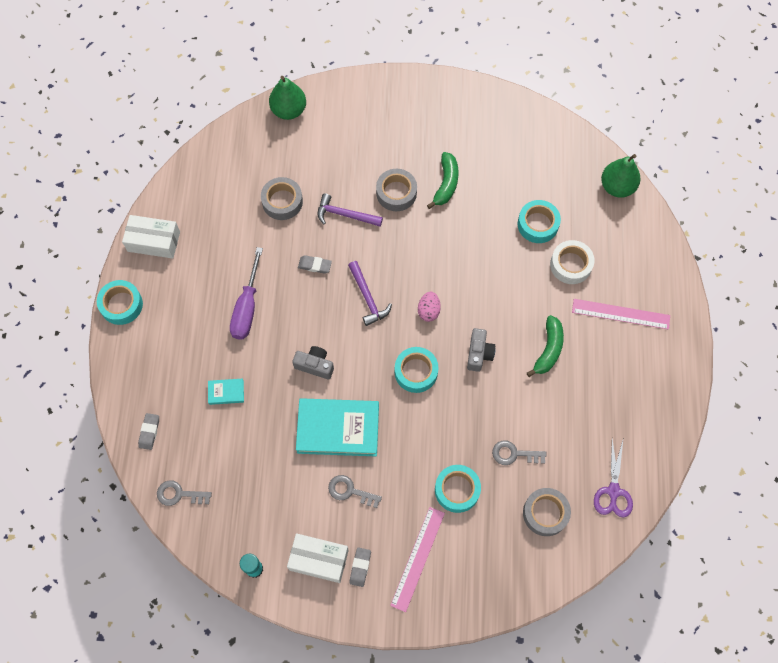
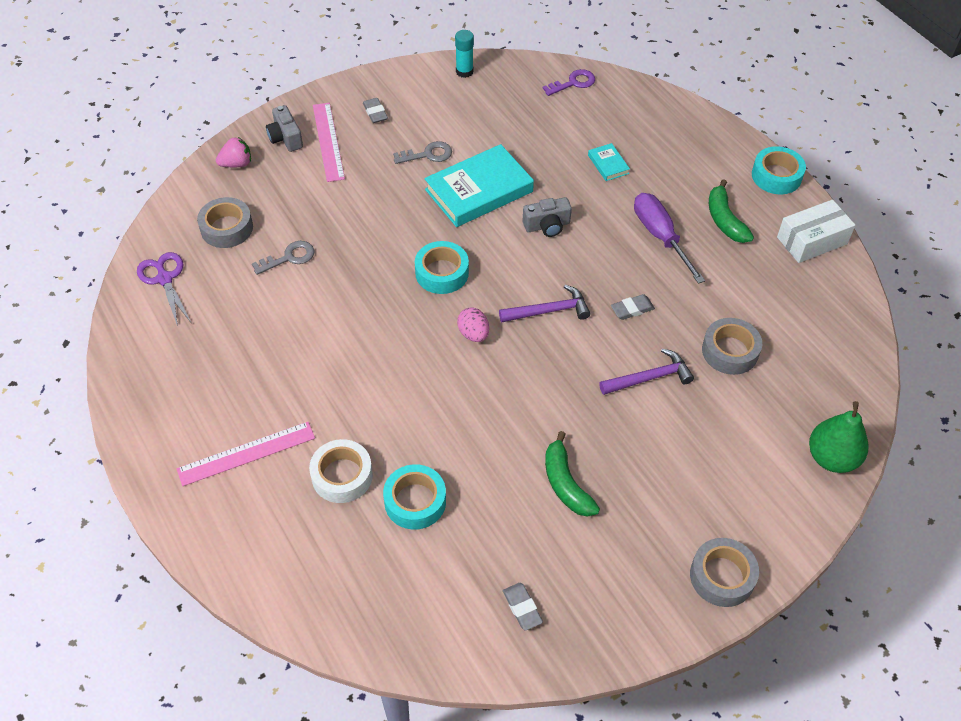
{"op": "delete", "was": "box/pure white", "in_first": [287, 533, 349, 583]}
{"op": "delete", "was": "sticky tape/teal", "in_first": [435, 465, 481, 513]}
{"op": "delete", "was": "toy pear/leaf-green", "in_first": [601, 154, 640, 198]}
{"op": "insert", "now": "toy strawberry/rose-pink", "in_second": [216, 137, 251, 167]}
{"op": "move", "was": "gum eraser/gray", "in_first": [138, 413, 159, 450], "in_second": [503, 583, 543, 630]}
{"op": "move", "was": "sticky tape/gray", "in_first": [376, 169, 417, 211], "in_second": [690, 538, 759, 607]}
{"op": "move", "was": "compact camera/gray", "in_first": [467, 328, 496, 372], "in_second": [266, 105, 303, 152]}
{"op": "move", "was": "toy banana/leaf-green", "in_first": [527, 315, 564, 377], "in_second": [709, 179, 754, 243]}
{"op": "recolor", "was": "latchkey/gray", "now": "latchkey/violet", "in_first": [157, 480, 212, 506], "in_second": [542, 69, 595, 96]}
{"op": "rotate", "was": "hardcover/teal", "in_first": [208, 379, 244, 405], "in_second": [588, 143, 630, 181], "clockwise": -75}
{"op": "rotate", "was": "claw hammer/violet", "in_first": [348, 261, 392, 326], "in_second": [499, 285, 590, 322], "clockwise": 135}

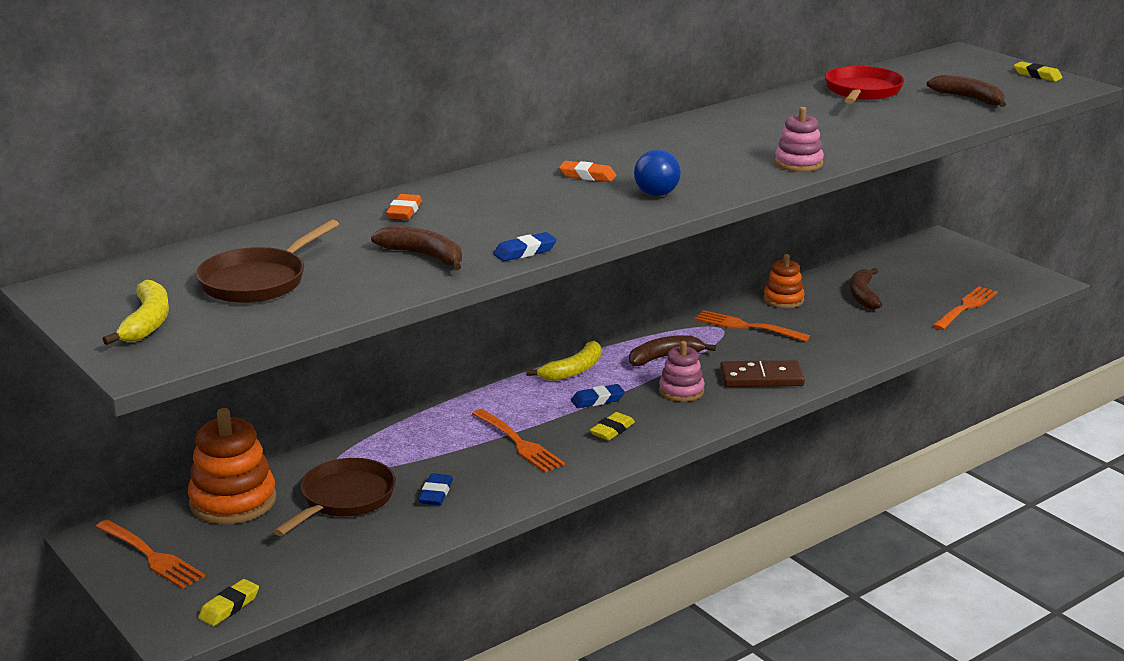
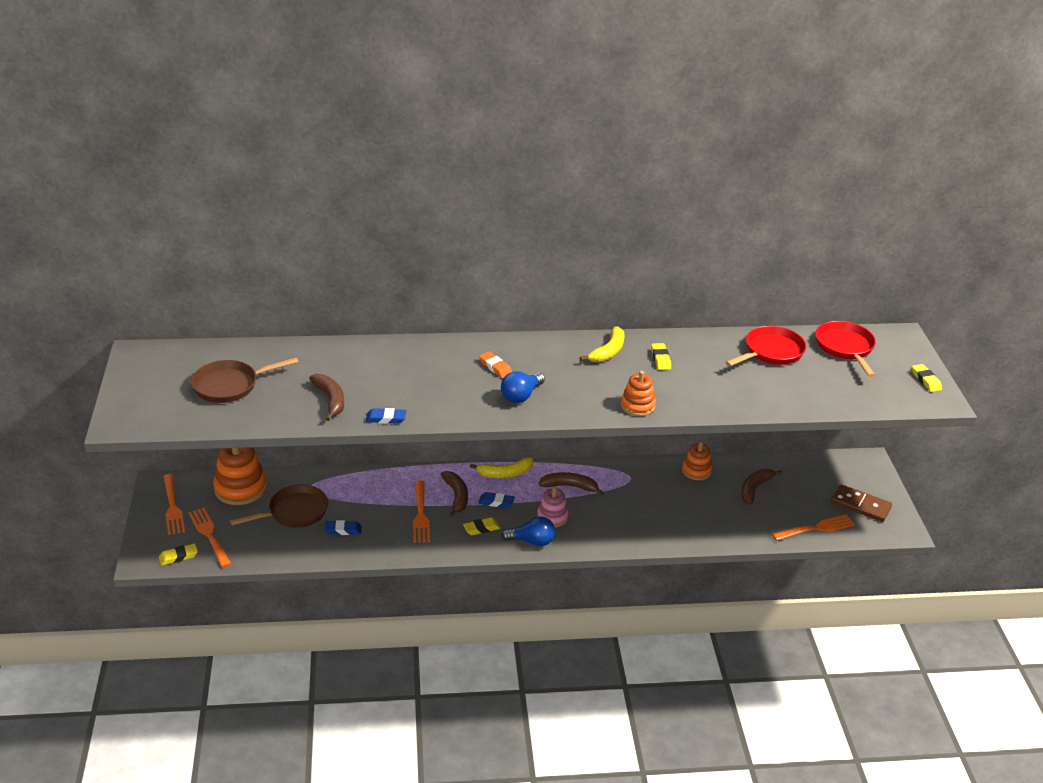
{"op": "delete", "was": "gum eraser/orange", "in_first": [386, 194, 422, 220]}
{"op": "insert", "now": "lightbulb/blue", "in_second": [501, 516, 555, 546]}
{"op": "insert", "now": "gum eraser/bright yellow", "in_second": [651, 343, 671, 370]}
{"op": "insert", "now": "skillet/scarlet", "in_second": [816, 321, 876, 377]}
{"op": "move", "was": "toy banana/bright yellow", "in_first": [102, 280, 169, 345], "in_second": [580, 326, 625, 362]}
{"op": "move", "was": "dinner fork/orange", "in_first": [694, 310, 810, 342], "in_second": [188, 508, 231, 567]}
{"op": "move", "was": "domino/brown", "in_first": [720, 360, 805, 387], "in_second": [831, 484, 892, 522]}
{"op": "move", "was": "toy banana/brown", "in_first": [927, 75, 1006, 107], "in_second": [441, 471, 468, 517]}
{"op": "recolor", "was": "stacking toy/rose-pink", "now": "stacking toy/orange", "in_first": [775, 107, 824, 172], "in_second": [621, 371, 656, 416]}
{"op": "rotate", "was": "gum eraser/blue", "in_first": [418, 473, 453, 505], "in_second": [324, 520, 362, 535], "clockwise": 45}

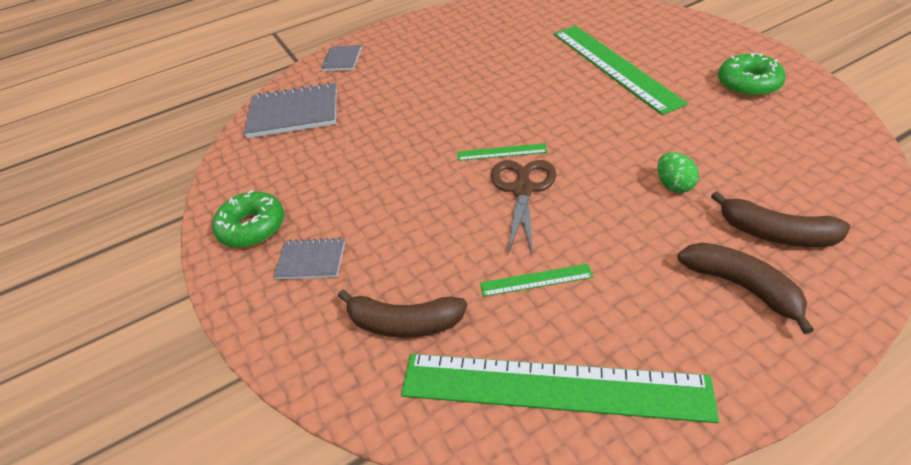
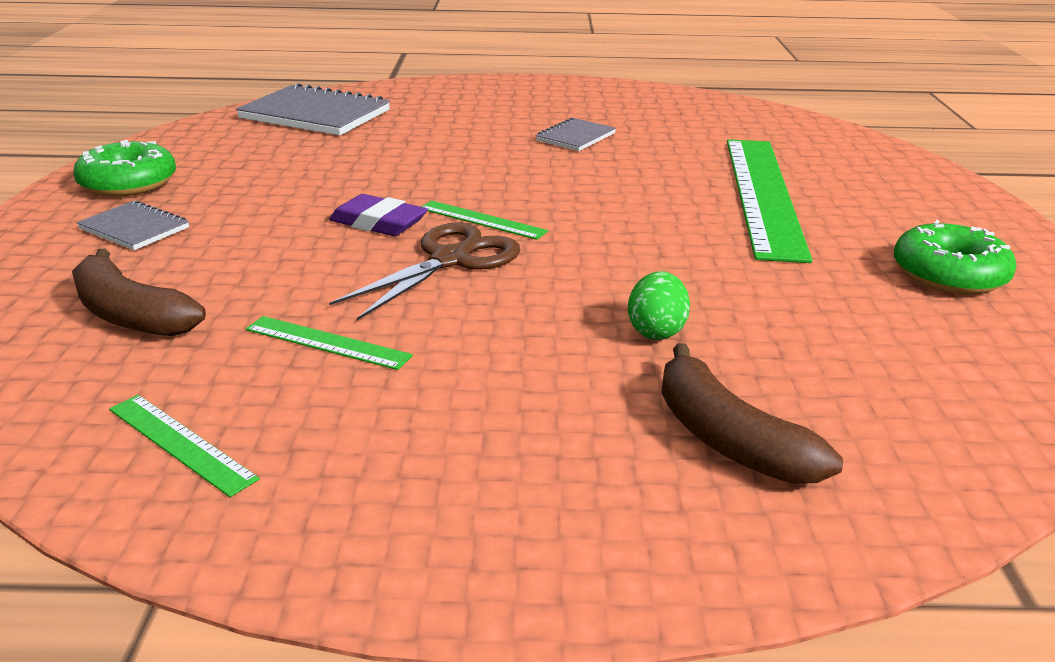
{"op": "delete", "was": "toy banana/brown", "in_first": [677, 243, 814, 334]}
{"op": "insert", "now": "gum eraser/violet", "in_second": [329, 194, 428, 236]}
{"op": "move", "was": "exercise book/gray", "in_first": [321, 45, 361, 71], "in_second": [536, 117, 616, 151]}
{"op": "resize", "was": "ruler/leaf-green", "in_first": [401, 354, 719, 423], "in_second": [109, 395, 260, 497], "ratio": 0.43}

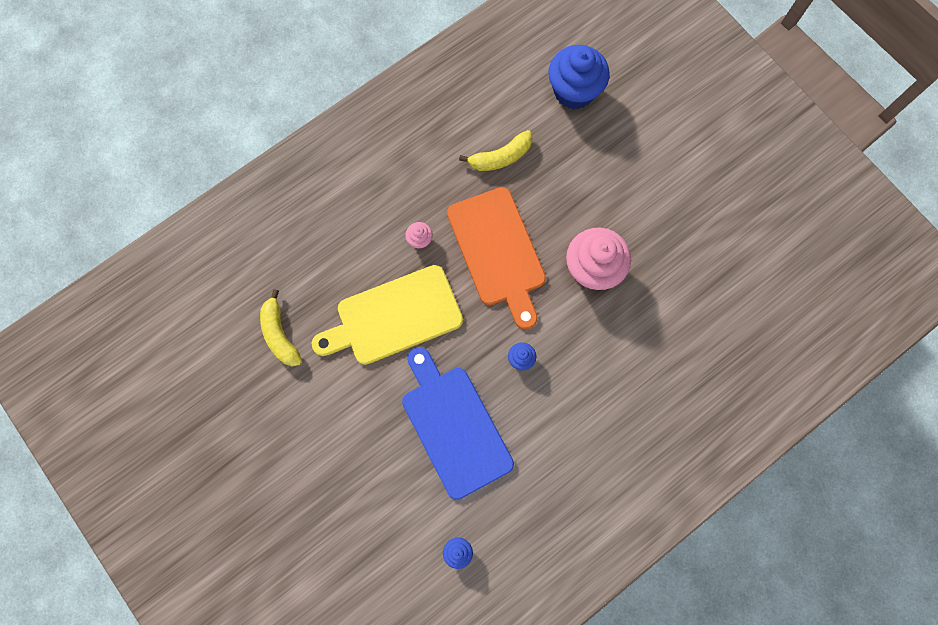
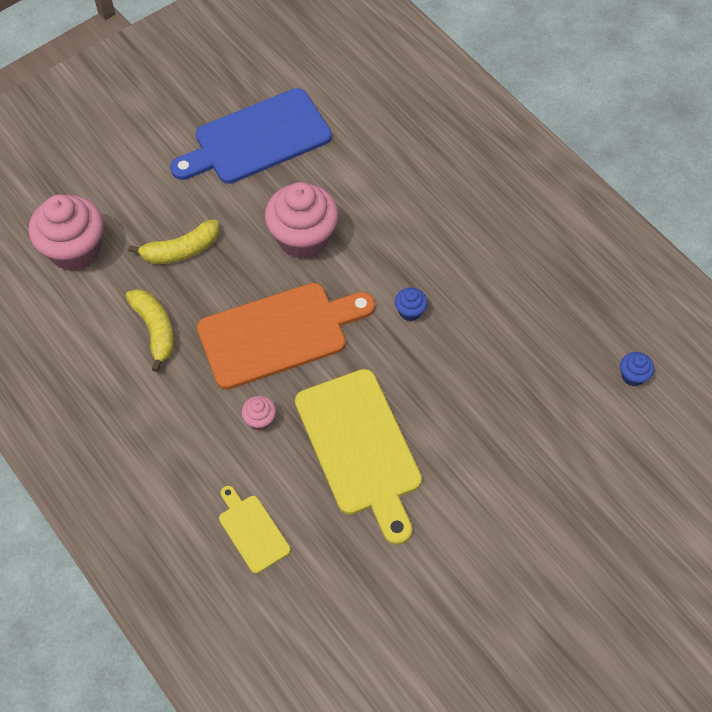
{"op": "insert", "now": "cutting board/bright yellow", "in_second": [219, 486, 291, 573]}
{"op": "move", "was": "toy banana/bright yellow", "in_first": [260, 289, 302, 366], "in_second": [129, 219, 219, 264]}
{"op": "move", "was": "cutting board/blue", "in_first": [402, 347, 514, 500], "in_second": [170, 88, 332, 184]}
{"op": "recolor", "was": "cupcake/blue", "now": "cupcake/rose-pink", "in_first": [548, 45, 610, 110], "in_second": [29, 194, 103, 272]}

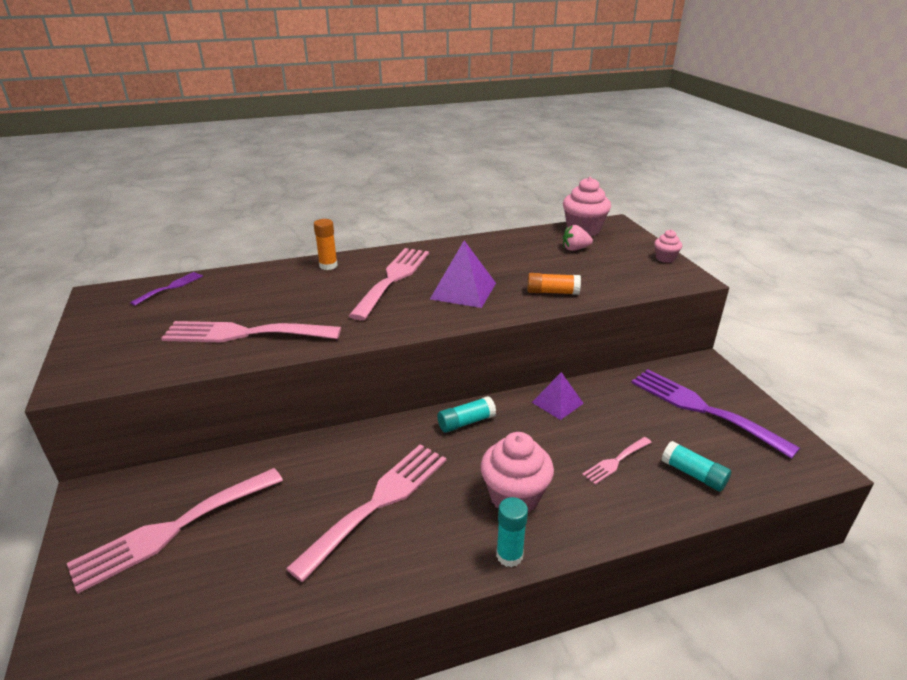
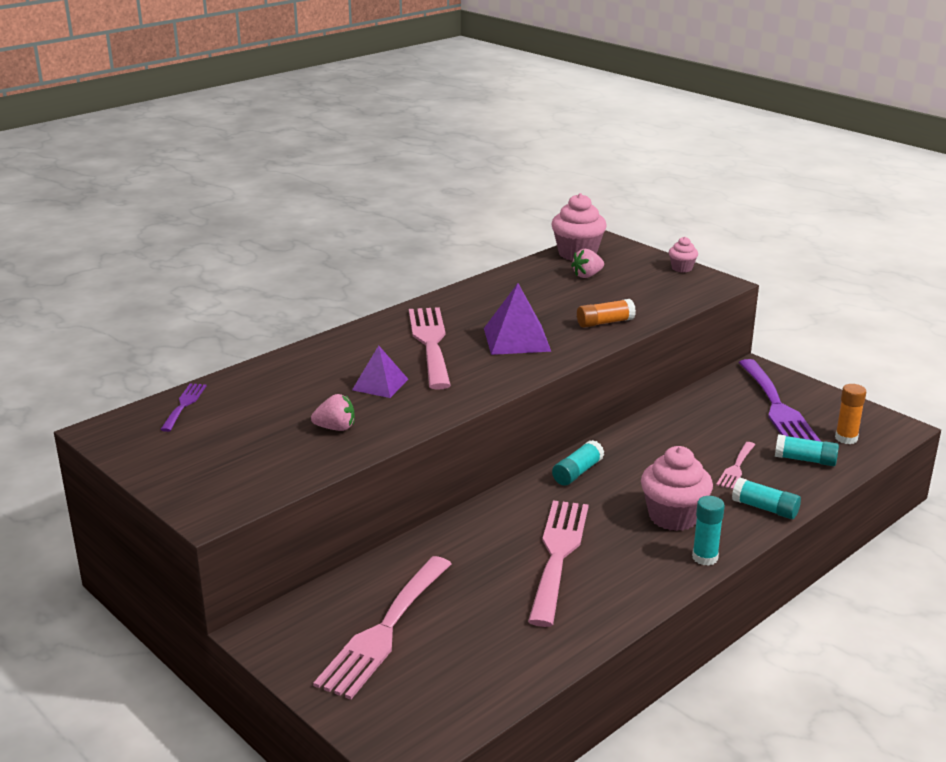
{"op": "insert", "now": "glue stick/teal", "in_second": [732, 478, 801, 519]}
{"op": "move", "was": "glue stick/orange", "in_first": [314, 219, 338, 270], "in_second": [835, 384, 866, 444]}
{"op": "move", "was": "pyramid/violet", "in_first": [532, 372, 584, 420], "in_second": [352, 346, 408, 398]}
{"op": "replace", "was": "dinner fork/rose-pink", "now": "toy strawberry/rose-pink", "in_first": [161, 321, 341, 342], "in_second": [311, 394, 355, 431]}
{"op": "rotate", "was": "dinner fork/violet", "in_first": [631, 369, 800, 459], "in_second": [738, 359, 821, 442], "clockwise": -120}

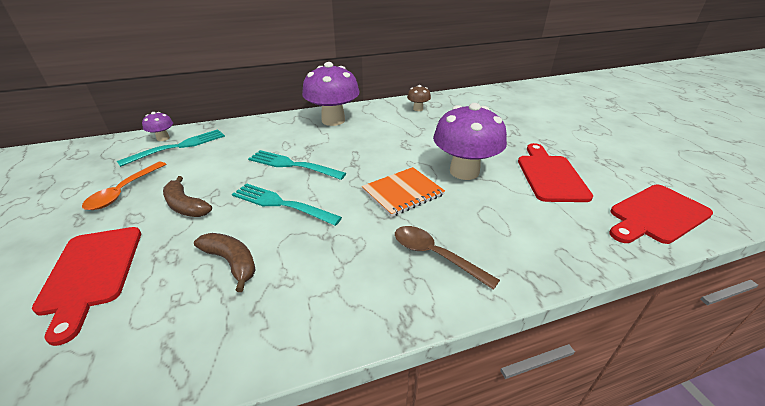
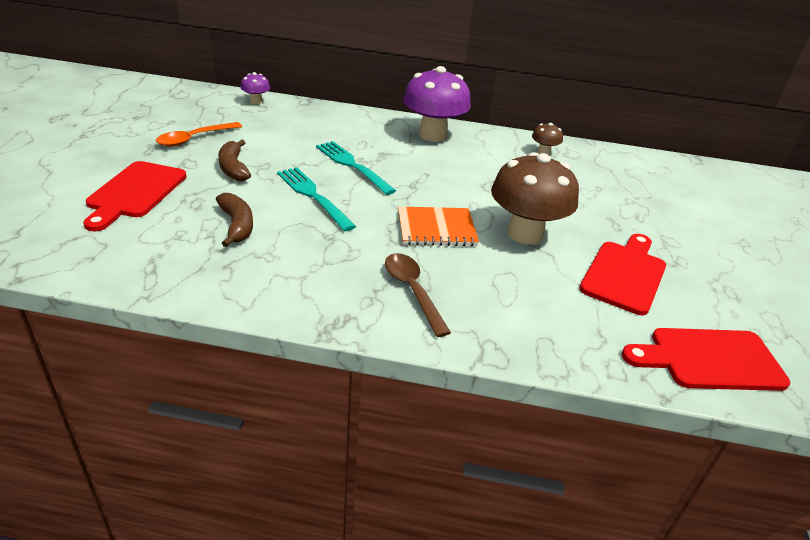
{"op": "delete", "was": "dinner fork/teal", "in_first": [117, 129, 225, 167]}
{"op": "recolor", "was": "toadstool/violet", "now": "toadstool/brown", "in_first": [433, 103, 507, 180], "in_second": [491, 152, 579, 244]}

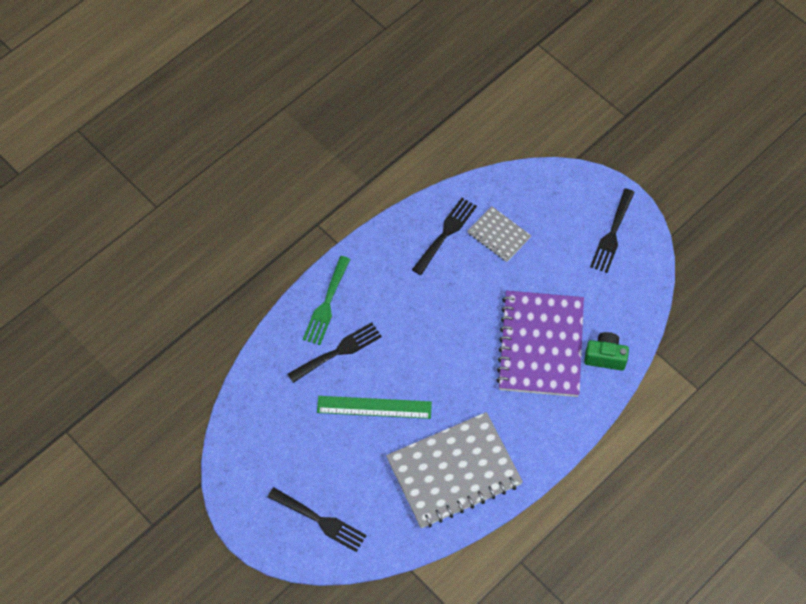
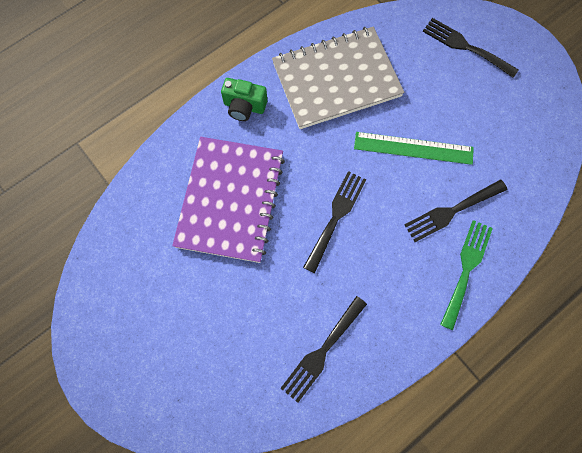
{"op": "delete", "was": "exercise book/gray", "in_first": [467, 206, 531, 262]}
{"op": "move", "was": "compact camera/leaf-green", "in_first": [584, 332, 629, 371], "in_second": [221, 78, 267, 121]}
{"op": "move", "was": "dinner fork/ebony", "in_first": [590, 189, 635, 273], "in_second": [303, 171, 366, 273]}

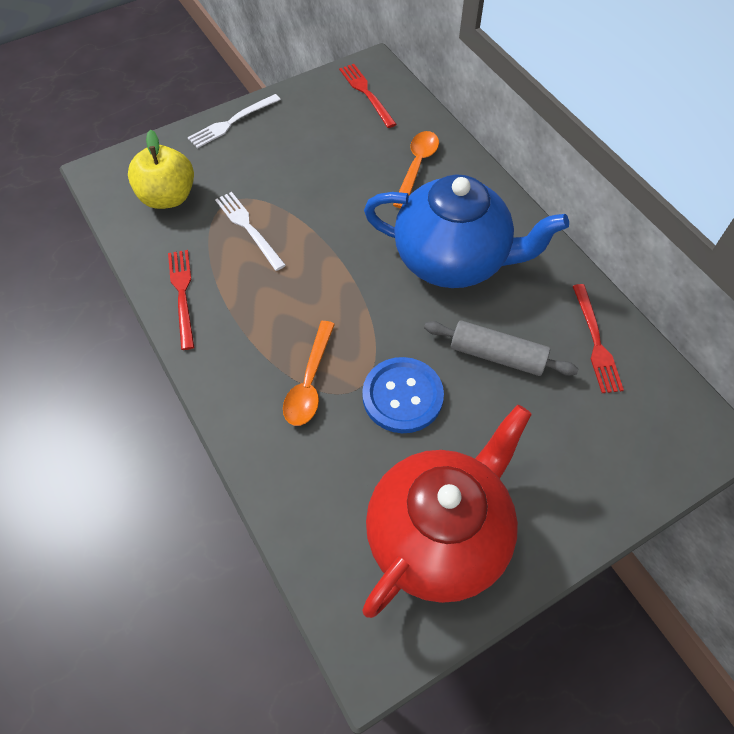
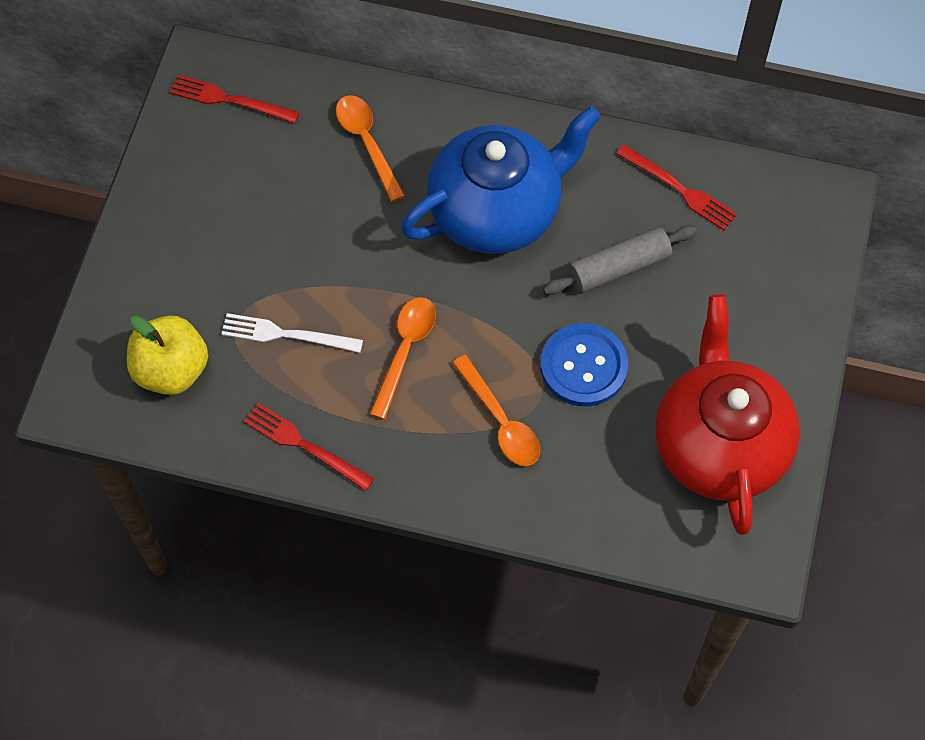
{"op": "delete", "was": "dinner fork/pure white", "in_first": [188, 94, 281, 148]}
{"op": "insert", "now": "spoon/orange", "in_second": [370, 297, 436, 419]}

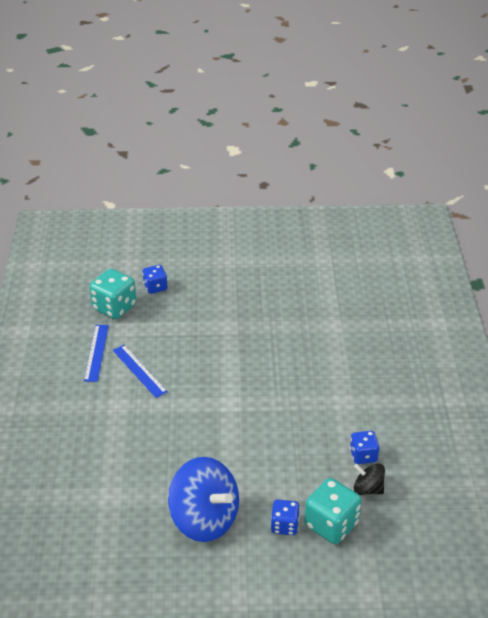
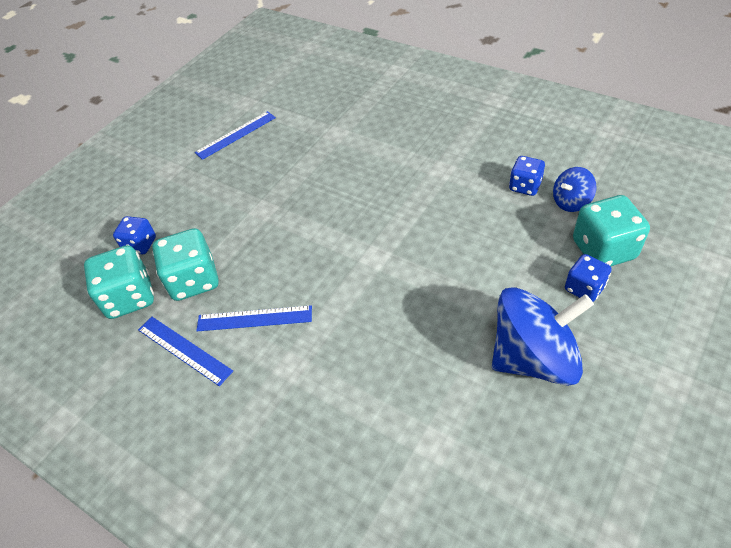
{"op": "insert", "now": "game die/teal", "in_second": [152, 228, 219, 301]}
{"op": "insert", "now": "ruler/blue", "in_second": [195, 111, 276, 160]}
{"op": "recolor", "was": "toy top/ebony", "now": "toy top/blue", "in_first": [354, 464, 385, 495], "in_second": [553, 167, 596, 212]}

